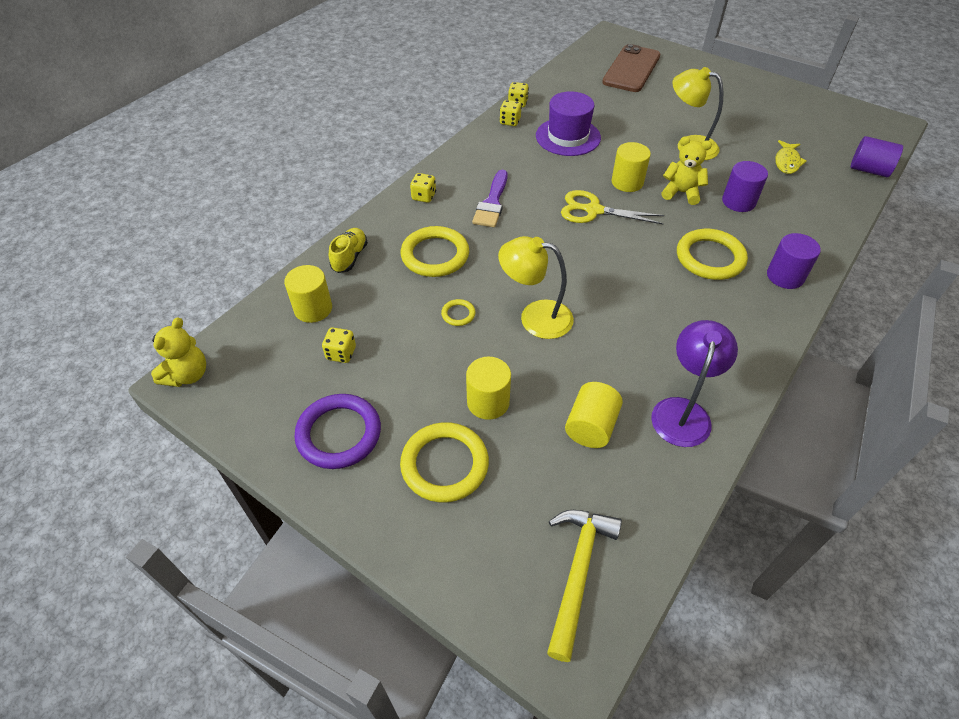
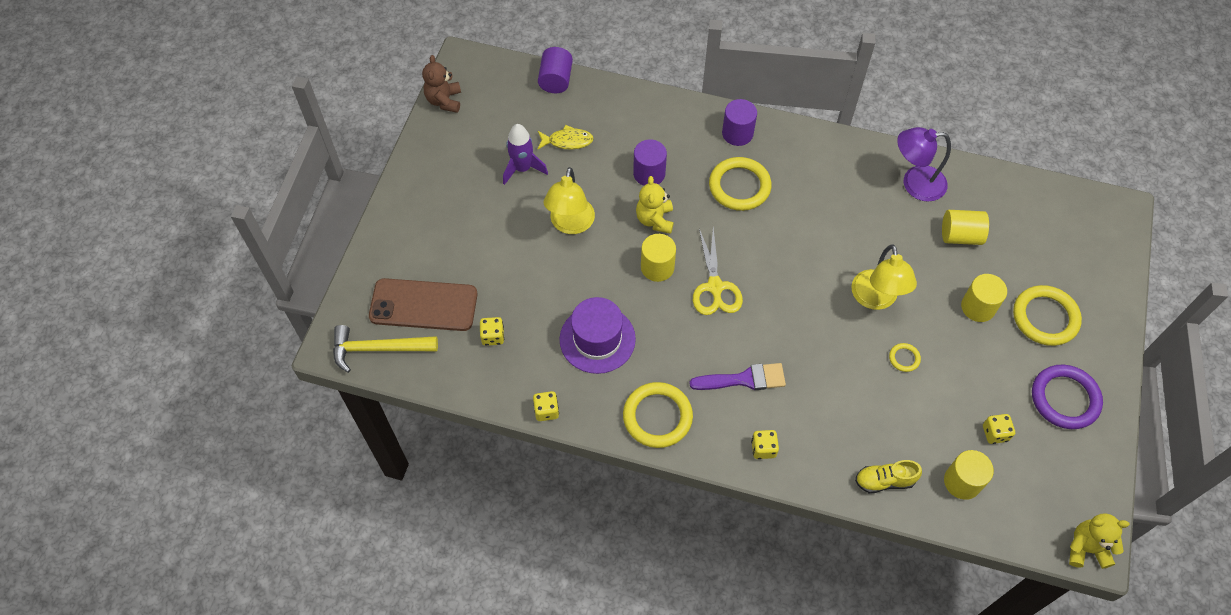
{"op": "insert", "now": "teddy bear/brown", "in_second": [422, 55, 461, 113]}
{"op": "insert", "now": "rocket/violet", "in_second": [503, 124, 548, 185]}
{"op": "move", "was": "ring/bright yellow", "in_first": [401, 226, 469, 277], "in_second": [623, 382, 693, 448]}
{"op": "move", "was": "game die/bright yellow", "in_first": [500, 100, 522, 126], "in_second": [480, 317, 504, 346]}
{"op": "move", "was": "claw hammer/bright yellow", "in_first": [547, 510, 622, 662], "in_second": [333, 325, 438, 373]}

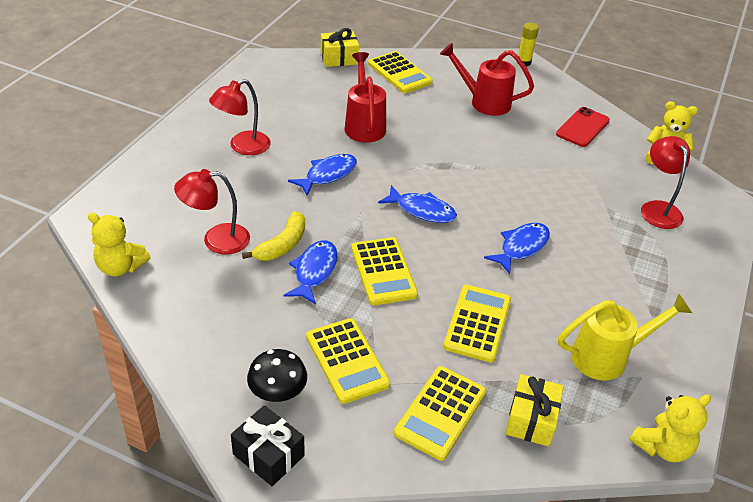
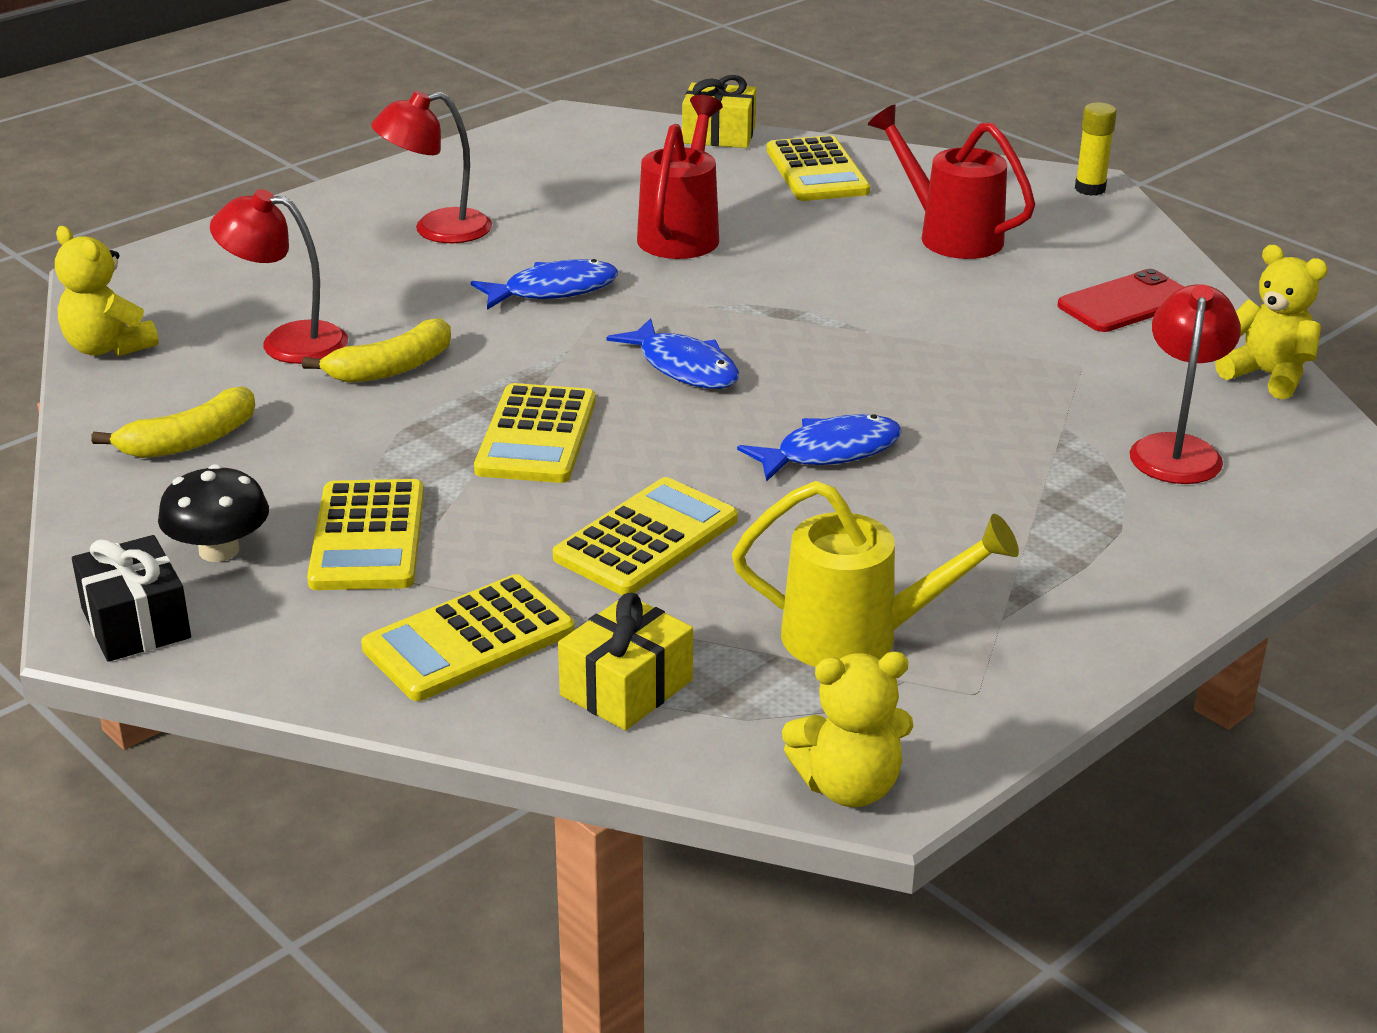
{"op": "delete", "was": "toy fish/blue", "in_first": [283, 240, 338, 304]}
{"op": "insert", "now": "toy banana/bright yellow", "in_second": [91, 386, 255, 458]}

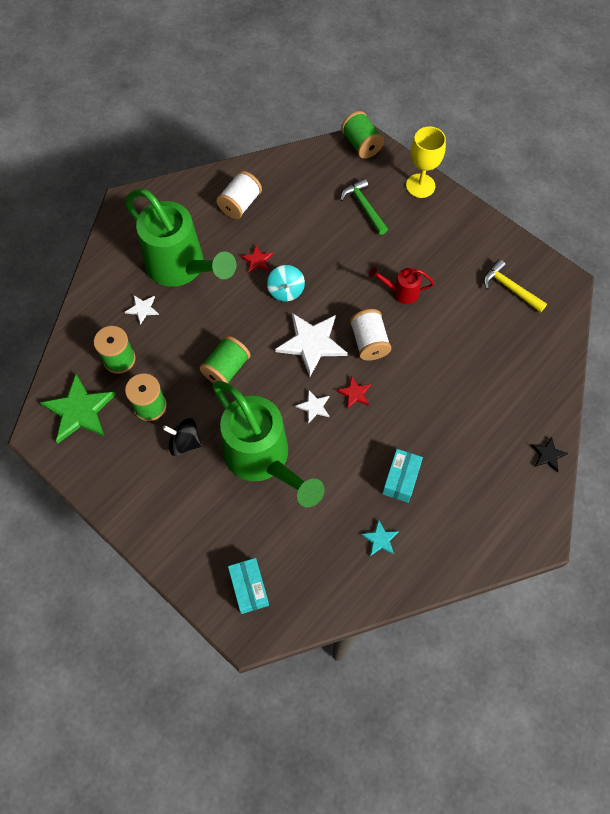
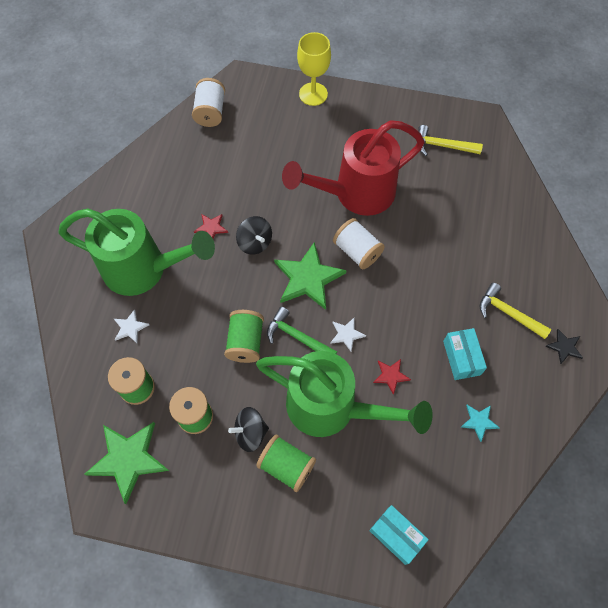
{"op": "insert", "now": "claw hammer/bright yellow", "in_second": [479, 283, 552, 339]}
{"op": "move", "was": "bobbin/pure white", "in_first": [216, 171, 262, 219], "in_second": [192, 78, 225, 127]}
{"op": "move", "was": "star/scarlet", "in_first": [336, 376, 371, 409], "in_second": [373, 359, 411, 395]}
{"op": "move", "was": "claw hammer/leaf-green", "in_first": [340, 178, 388, 235], "in_second": [267, 307, 337, 354]}
{"op": "move", "was": "bobbin/leaf-green", "in_first": [341, 111, 384, 159], "in_second": [256, 435, 316, 492]}
{"op": "move", "was": "star/ebony", "in_first": [531, 437, 568, 472], "in_second": [545, 329, 583, 364]}
{"op": "recolor", "was": "toy top/teal", "now": "toy top/ebony", "in_first": [267, 265, 305, 302], "in_second": [236, 216, 272, 255]}
{"op": "recolor", "was": "star/pure white", "now": "star/leaf-green", "in_first": [275, 313, 348, 377], "in_second": [274, 242, 347, 310]}
{"op": "resize", "was": "watering can/scarlet", "in_first": [369, 267, 434, 304], "in_second": [282, 120, 425, 216], "ratio": 2.3}

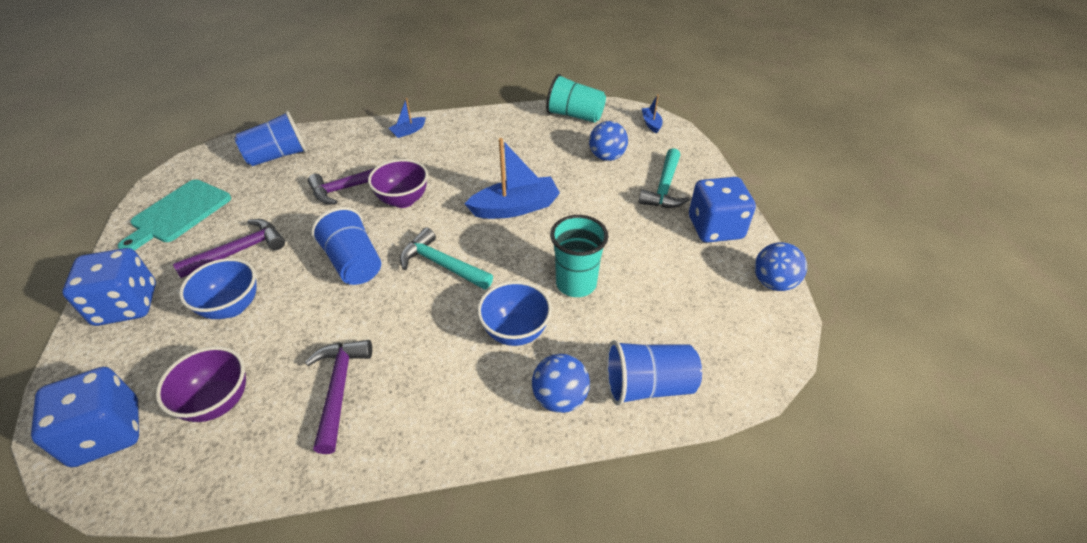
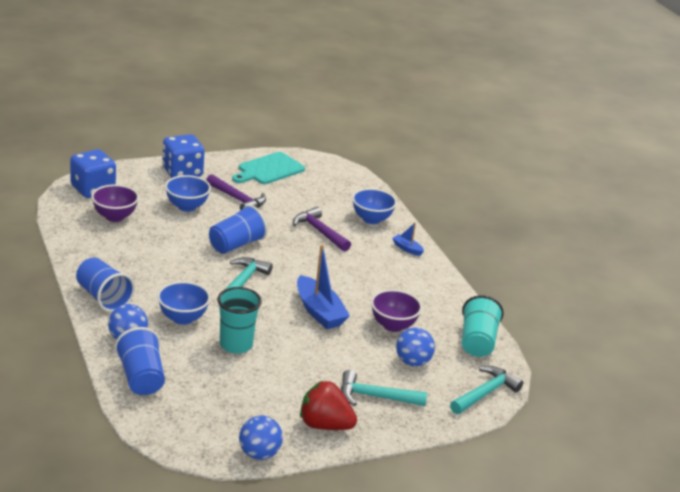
{"op": "delete", "was": "claw hammer/violet", "in_first": [305, 340, 372, 454]}
{"op": "insert", "now": "serving bowl/blue", "in_second": [352, 188, 397, 224]}
{"op": "move", "was": "tumbler/blue", "in_first": [235, 111, 307, 166], "in_second": [76, 258, 135, 312]}
{"op": "move", "was": "serving bowl/violet", "in_first": [368, 159, 428, 208], "in_second": [371, 289, 422, 332]}
{"op": "replace", "was": "sailboat/blue", "now": "claw hammer/teal", "in_first": [641, 94, 663, 133], "in_second": [450, 366, 523, 414]}
{"op": "replace", "was": "game die/blue", "now": "toy strawberry/scarlet", "in_first": [689, 177, 756, 243], "in_second": [300, 381, 357, 430]}
{"op": "rotate", "was": "cutting board/teal", "in_first": [118, 179, 231, 250], "in_second": [232, 152, 305, 184], "clockwise": -60}

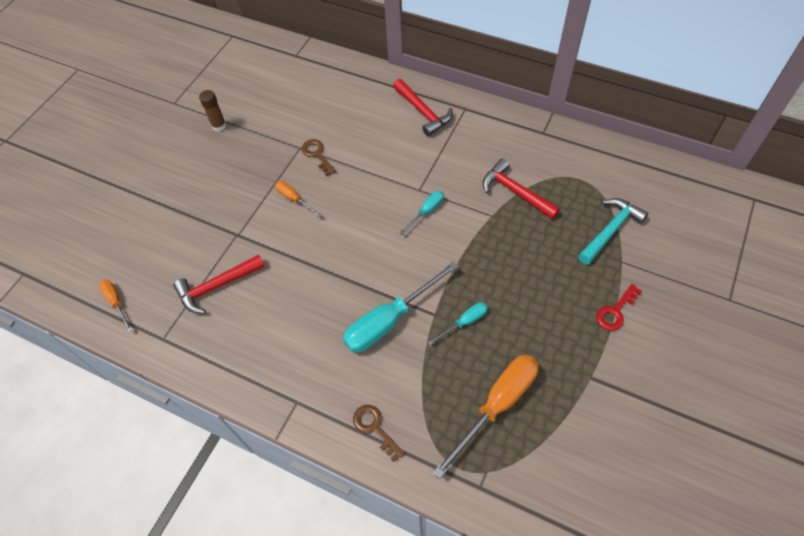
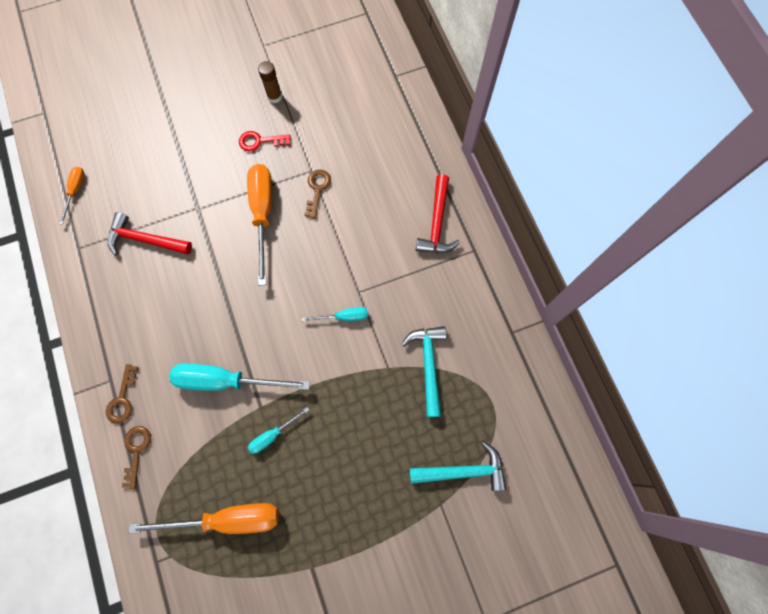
{"op": "insert", "now": "latchkey/brown", "in_second": [106, 364, 138, 424]}
{"op": "move", "was": "latchkey/scarlet", "in_first": [596, 284, 642, 331], "in_second": [239, 131, 291, 152]}
{"op": "recolor", "was": "claw hammer/scarlet", "now": "claw hammer/teal", "in_first": [483, 158, 560, 219], "in_second": [401, 326, 447, 417]}
{"op": "rotate", "was": "hand screwdriver/teal", "in_first": [428, 302, 488, 345], "in_second": [248, 407, 309, 454], "clockwise": 135}
{"op": "resize", "was": "hand screwdriver/orange", "in_first": [275, 181, 322, 218], "in_second": [247, 164, 272, 286], "ratio": 2.0}

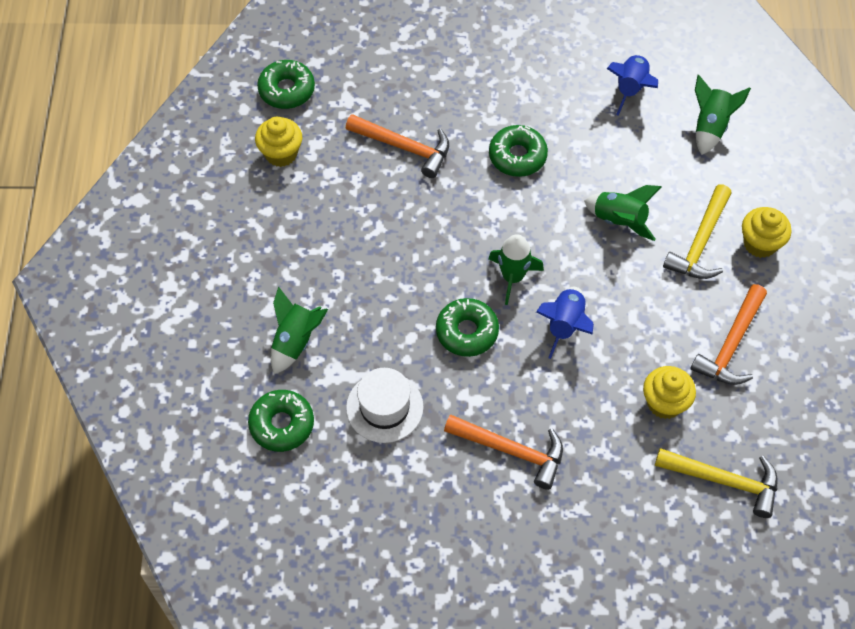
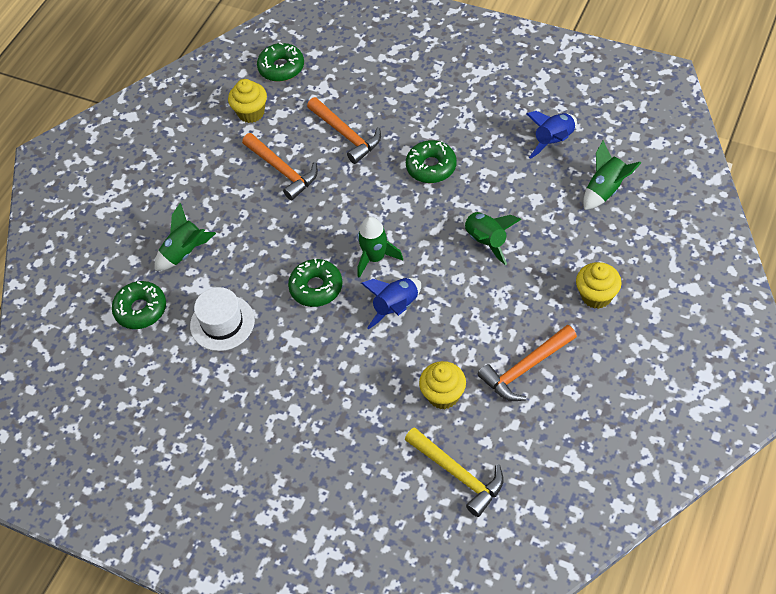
{"op": "delete", "was": "claw hammer/bright yellow", "in_first": [663, 184, 732, 279]}
{"op": "move", "was": "claw hammer/orange", "in_first": [444, 414, 563, 490], "in_second": [242, 133, 318, 200]}

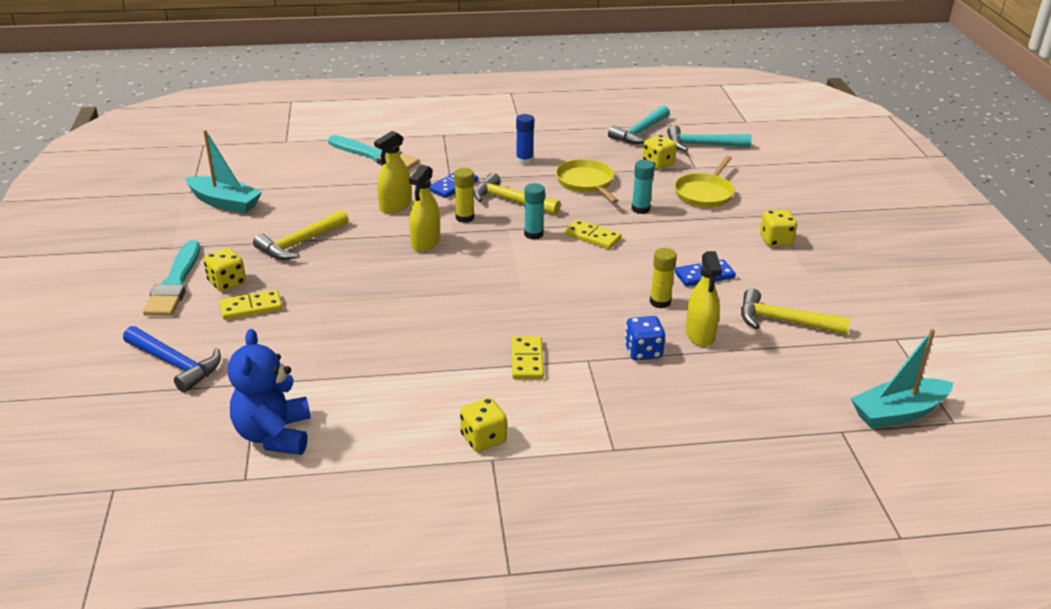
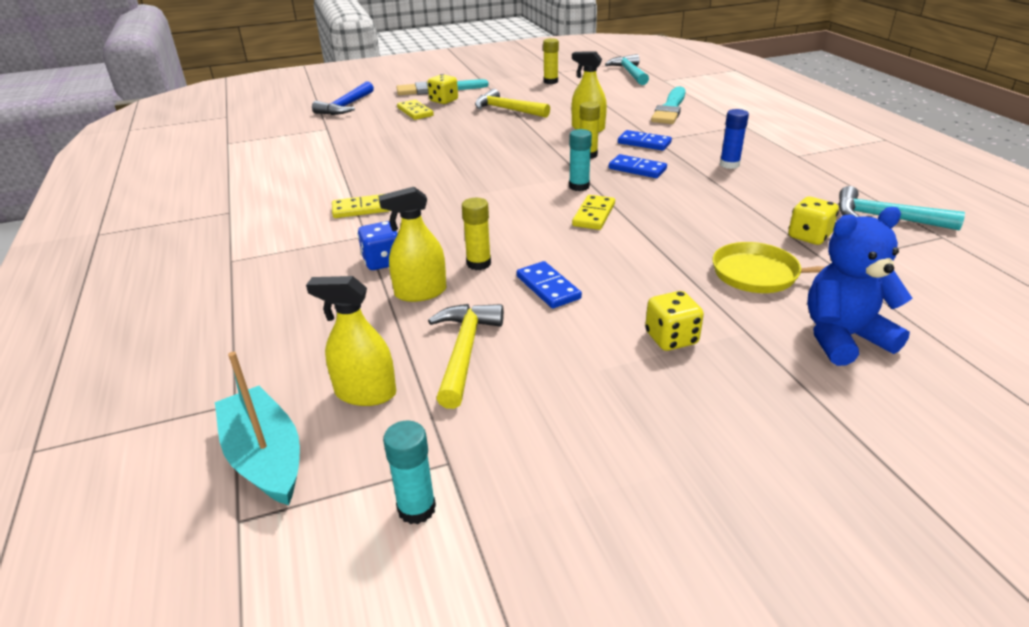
{"op": "delete", "was": "game die/bright yellow", "in_first": [460, 398, 507, 452]}
{"op": "delete", "was": "skillet/bright yellow", "in_first": [556, 159, 619, 203]}
{"op": "move", "was": "teddy bear/blue", "in_first": [228, 329, 311, 455], "in_second": [807, 207, 912, 366]}
{"op": "move", "was": "spray cleaner/bright yellow", "in_first": [409, 165, 440, 252], "in_second": [306, 276, 396, 406]}
{"op": "move", "was": "glue stick/teal", "in_first": [632, 160, 655, 214], "in_second": [383, 420, 436, 524]}
{"op": "move", "was": "claw hammer/teal", "in_first": [667, 125, 752, 152], "in_second": [605, 54, 649, 85]}
{"op": "replace", "was": "sailboat/teal", "now": "glue stick/bright yellow", "in_first": [185, 130, 262, 213], "in_second": [543, 38, 559, 84]}
{"op": "replace", "was": "claw hammer/bright yellow", "now": "domino/blue", "in_first": [474, 173, 561, 215], "in_second": [609, 154, 667, 178]}

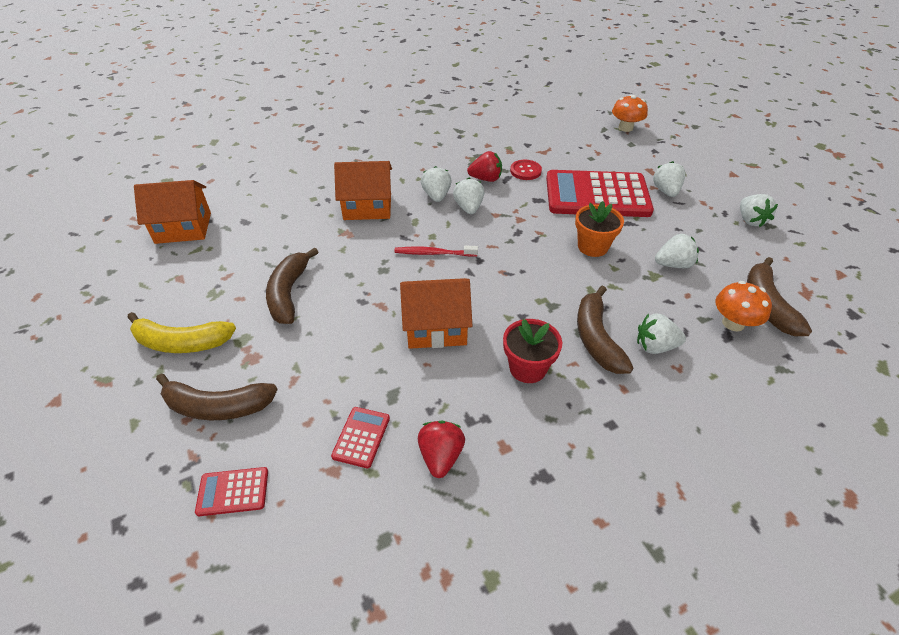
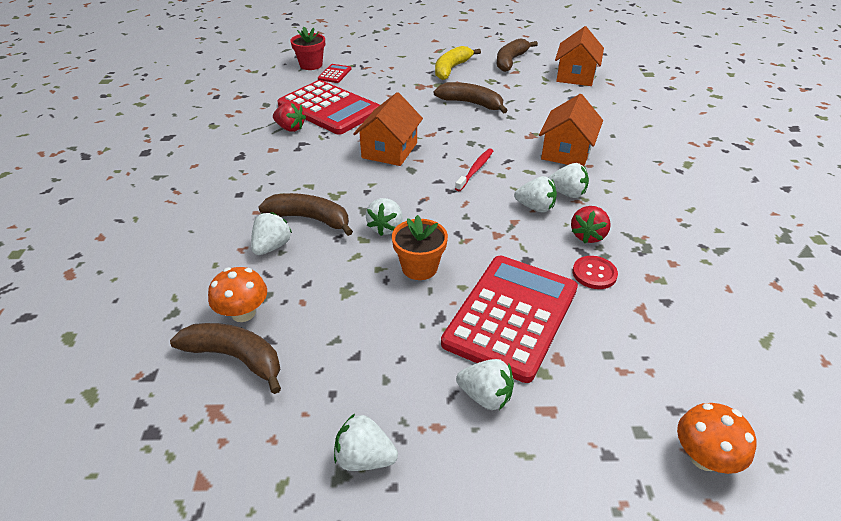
{"op": "move", "was": "toy banana/brown", "in_first": [156, 373, 278, 420], "in_second": [497, 38, 538, 72]}
{"op": "move", "was": "flower pot/scarlet", "in_first": [503, 319, 562, 383], "in_second": [290, 27, 325, 70]}
{"op": "move", "was": "toy strawberry/pure white", "in_first": [655, 234, 699, 268], "in_second": [366, 198, 403, 236]}
{"op": "resize", "was": "calculator/scarlet", "in_first": [331, 407, 390, 468], "in_second": [278, 80, 380, 135], "ratio": 2.43}

